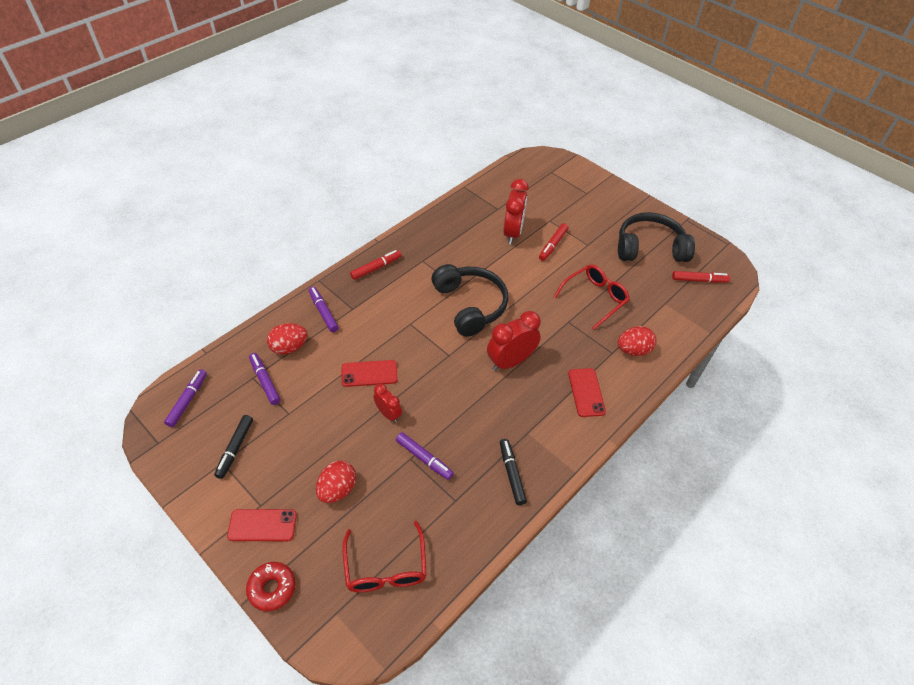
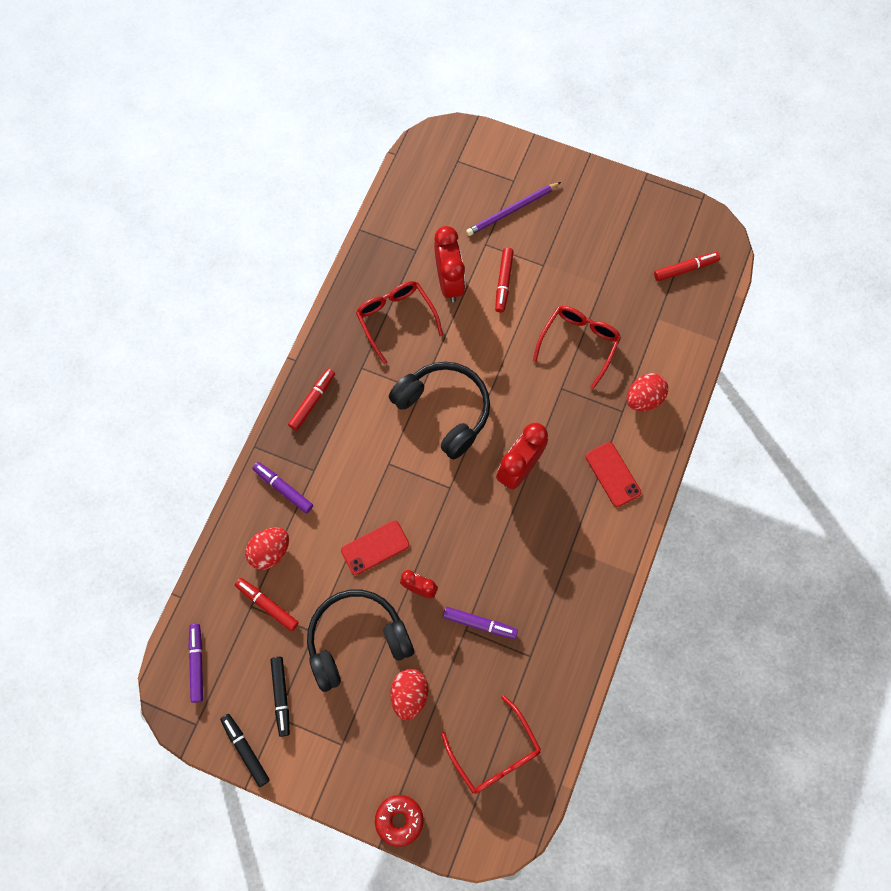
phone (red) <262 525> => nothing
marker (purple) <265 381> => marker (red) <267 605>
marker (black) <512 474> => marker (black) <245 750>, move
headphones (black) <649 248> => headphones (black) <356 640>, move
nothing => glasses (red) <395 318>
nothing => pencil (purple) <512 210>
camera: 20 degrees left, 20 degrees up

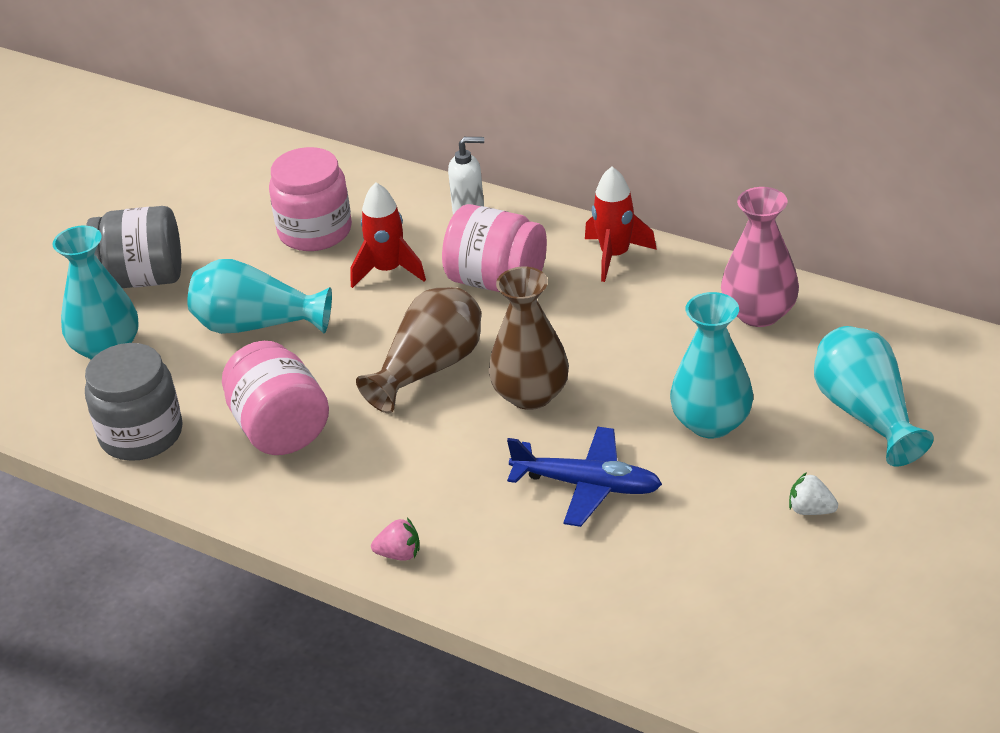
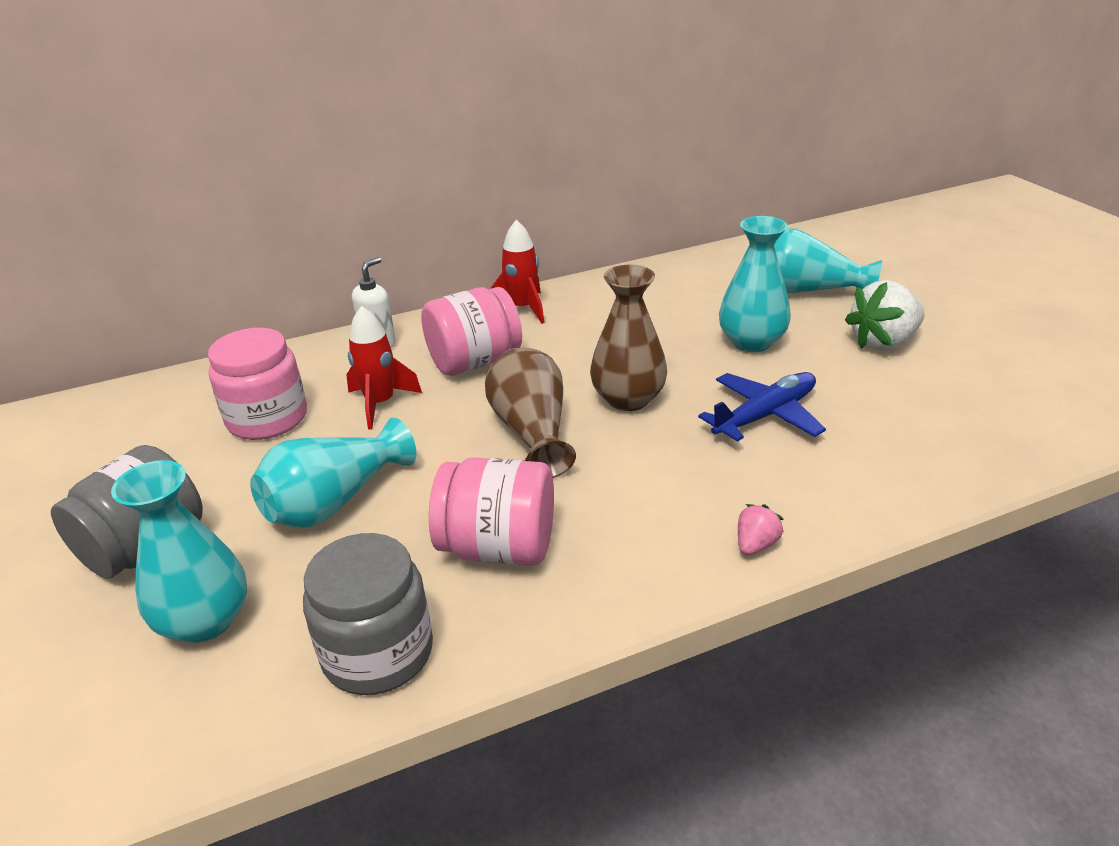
vase (pink) <759 313> => nothing
strawberry (white) <810 510> => strawberry (white) <883 342>, x2.03
camera: 55 degrees left, 5 degrees down

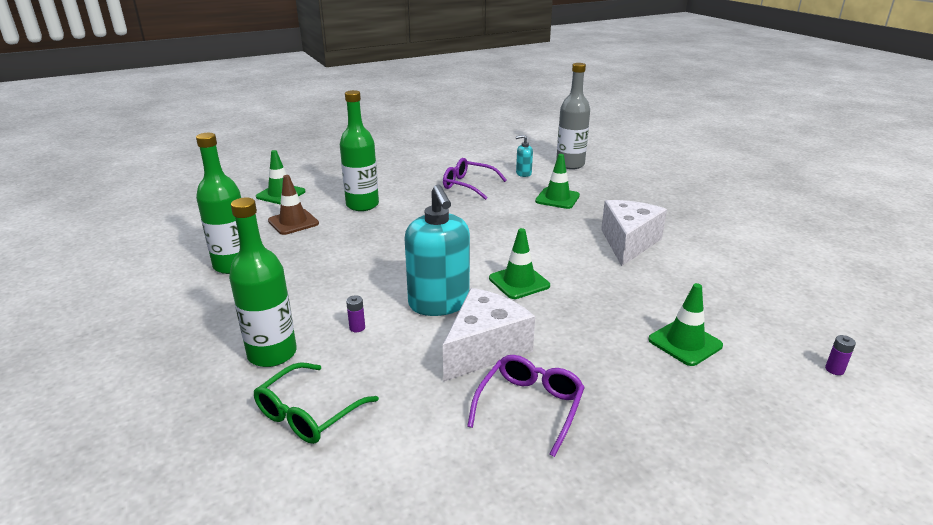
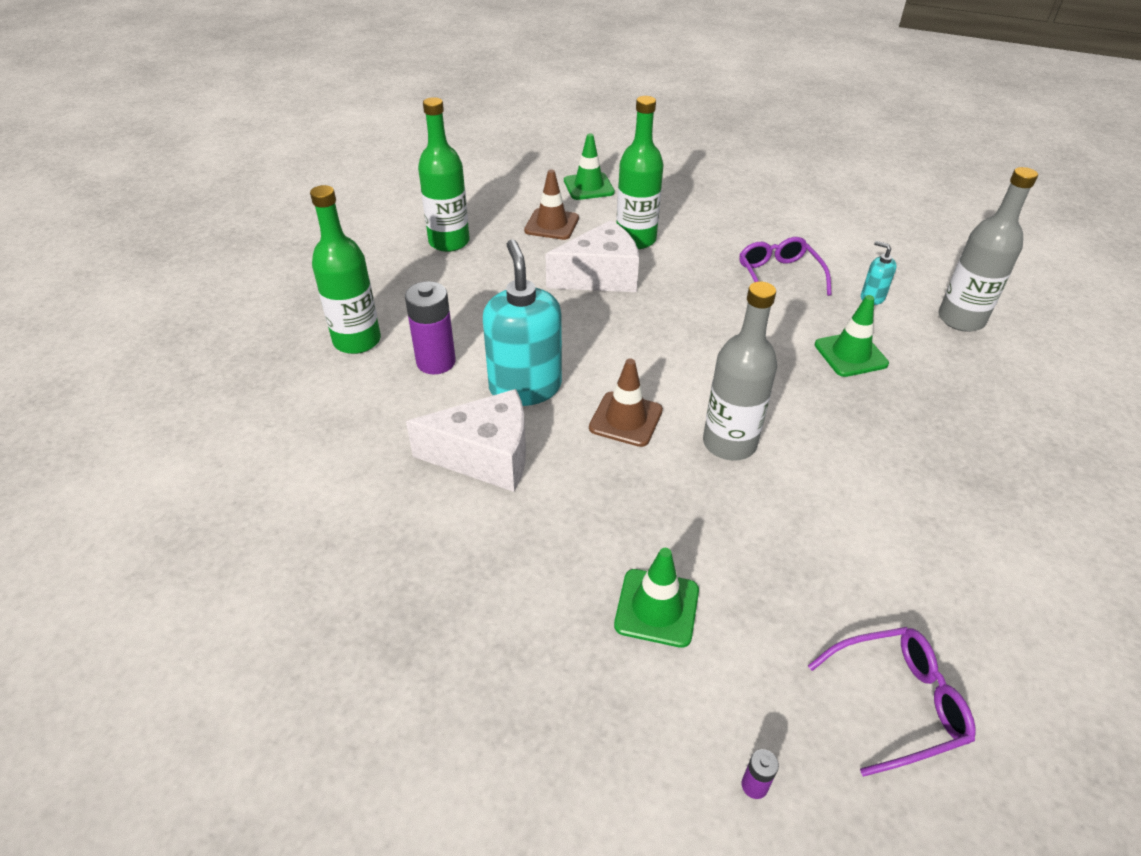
glasses (green) <308 414> => nothing
battery (purple) <357 328> => battery (purple) <436 362>, x2.30
soap dispenser (turquoise) <439 303> => soap dispenser (turquoise) <525 387>, 135 degrees clockwise
glasses (purple) <530 406> => glasses (purple) <898 703>, move
traffic cone (green) <519 282> => traffic cone (brown) <626 419>
cheese (white) <628 243> => cheese (white) <600 276>, move
nothing => bottle (grey) <729 443>
camera: 50 degrees right, 15 degrees up

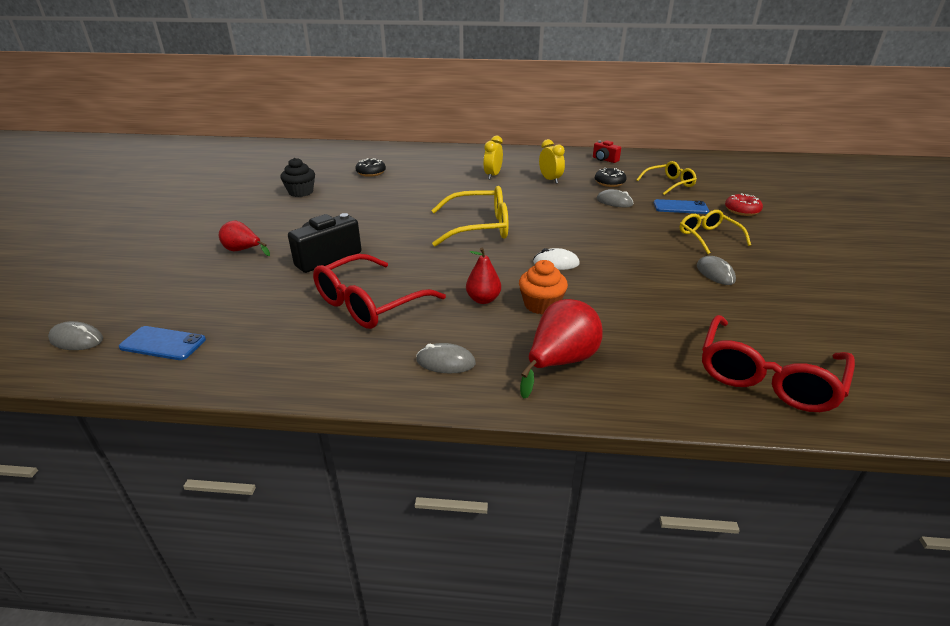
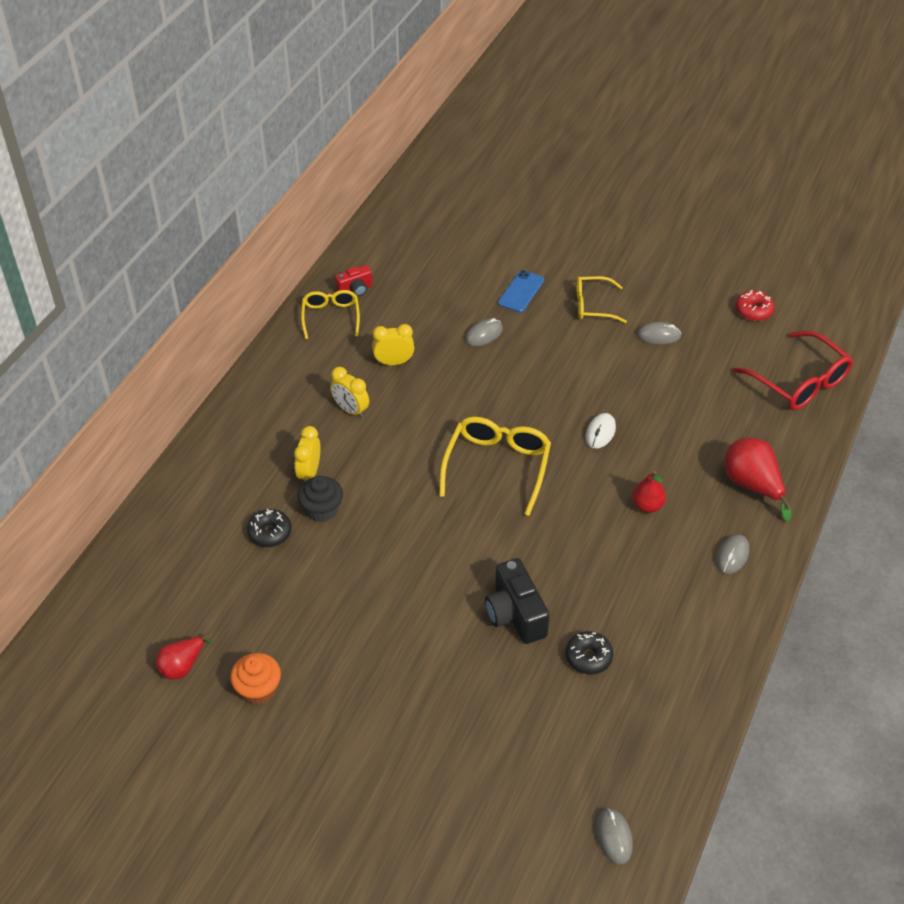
mouse (grey) <77 340> => mouse (grey) <614 837>, 45 degrees counterclockwise
phone (blue) <163 343> => nothing
pear (red) <243 250> => pear (red) <182 666>, move
cupcake (black) <301 192> => cupcake (black) <322 509>, move
glasses (red) <369 303> => nothing
cupcake (orange) <541 305> => cupcake (orange) <258 689>, move
donut (black) <609 183> => donut (black) <588 657>, move
glasses (yellow) <669 184> => glasses (yellow) <331 317>, move
donut (red) <742 210> => donut (red) <753 311>, move
nothing => clock (yellow) <309 473>
camera: 70 degrees left, 15 degrees up

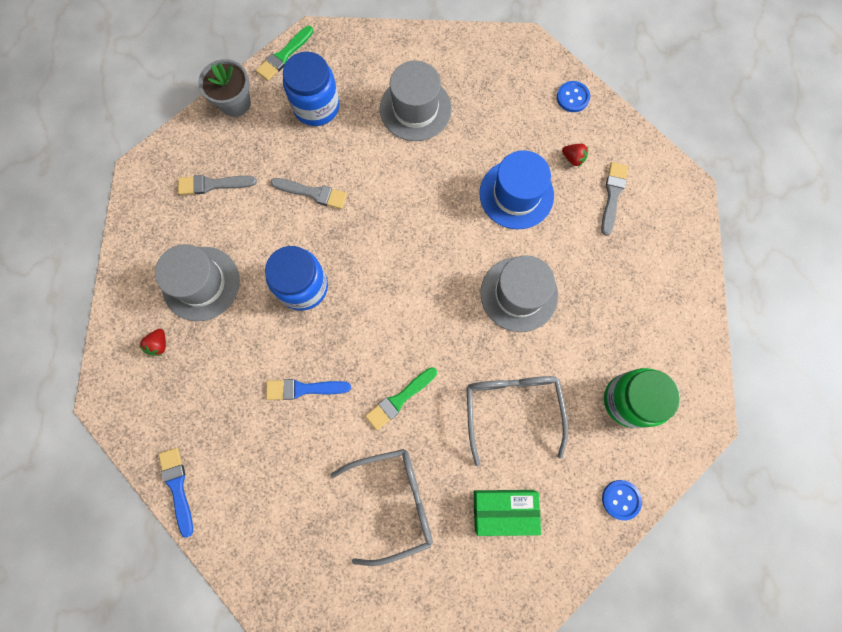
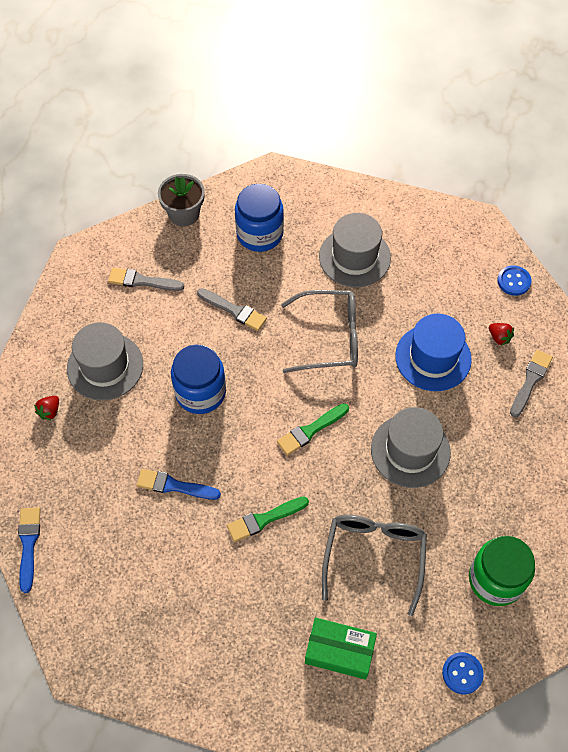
brush (green) <284 56> => brush (green) <311 430>, move
glasses (grey) <394 502> => glasses (grey) <330 338>, move
camera: 15 degrees right, 15 degrees down

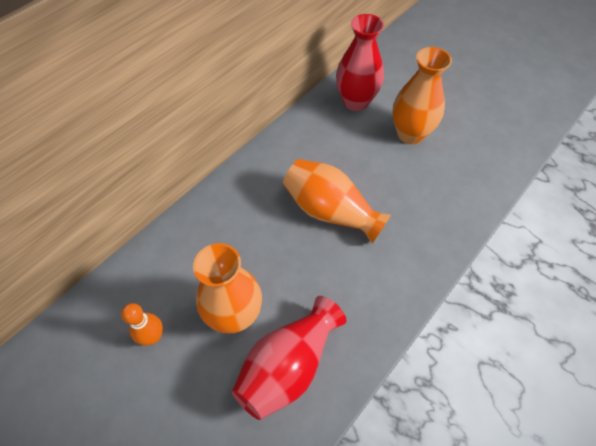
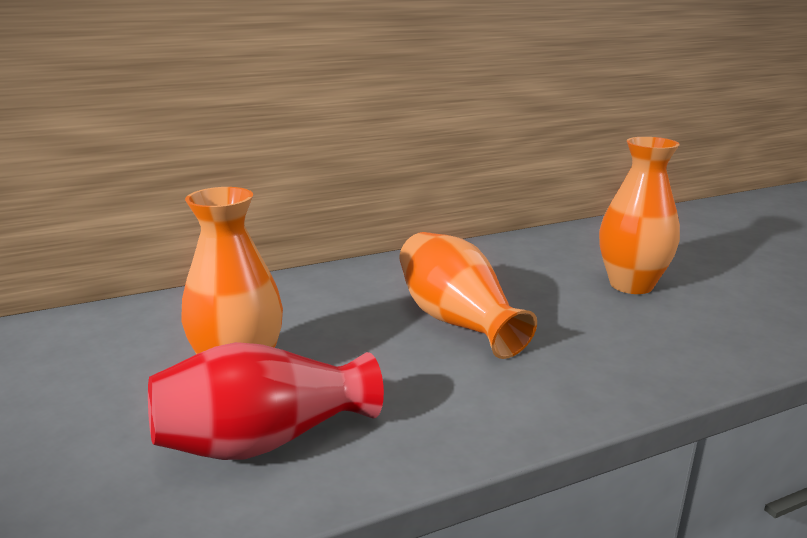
bowling pin (orange) <153 336> => nothing
vase (red) <356 102> => nothing
camera: 25 degrees right, 35 degrees down

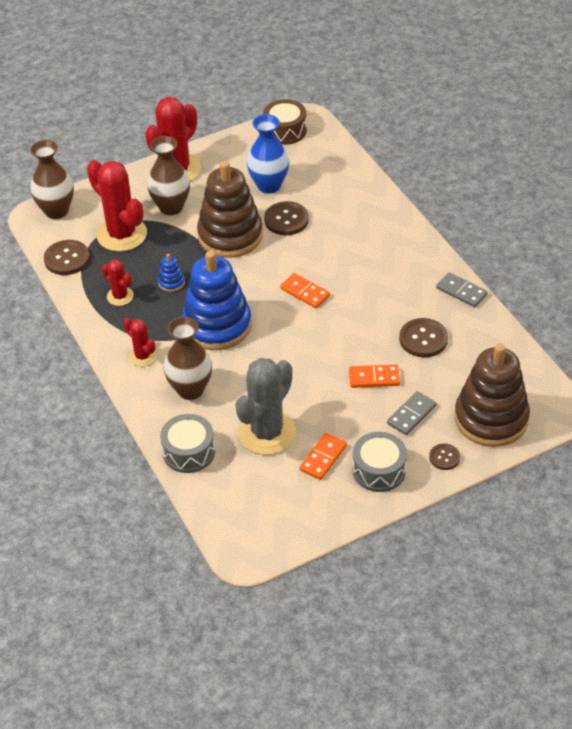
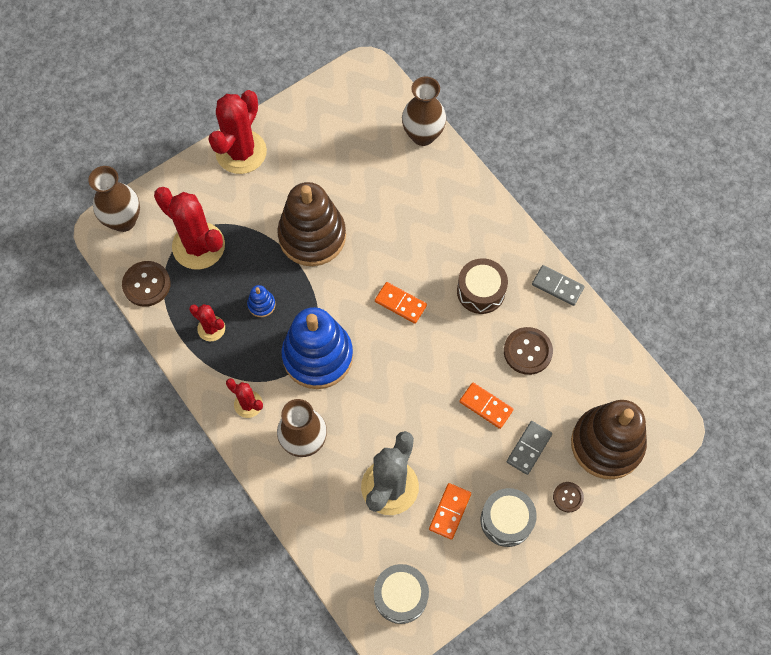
vase (brown) <171 207> => vase (brown) <423 135>, move
drum (grey) <189 452> => drum (grey) <400 596>, move
vase (blue) <269 185> => nothing
drum (brown) <285 131> => drum (brown) <481 291>, move
button (brown) <286 220> => nothing
domino (orange) <374 378> => domino (orange) <486 406>, 45 degrees clockwise
camera: 10 degrees left, 20 degrees up

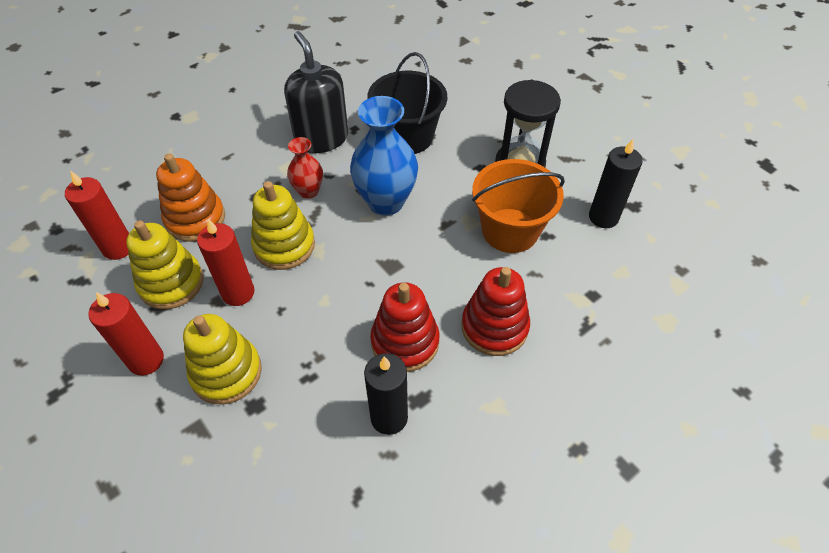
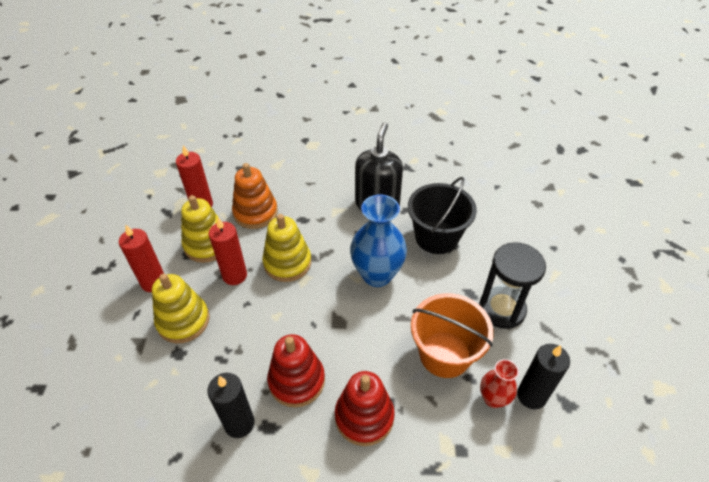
vase (red) <308 191> => vase (red) <493 398>, move
camera: 40 degrees right, 5 degrees down

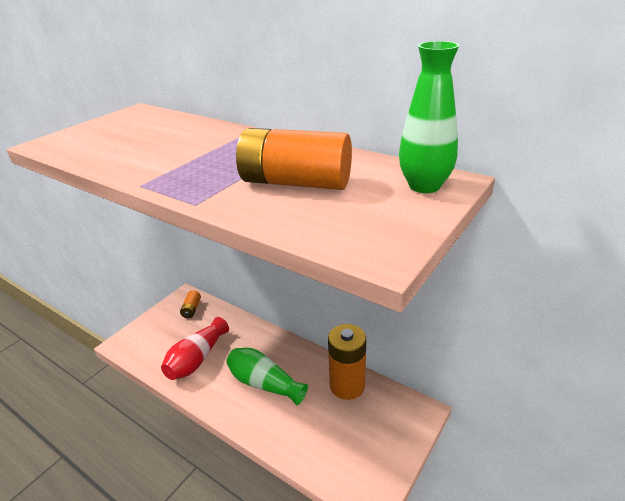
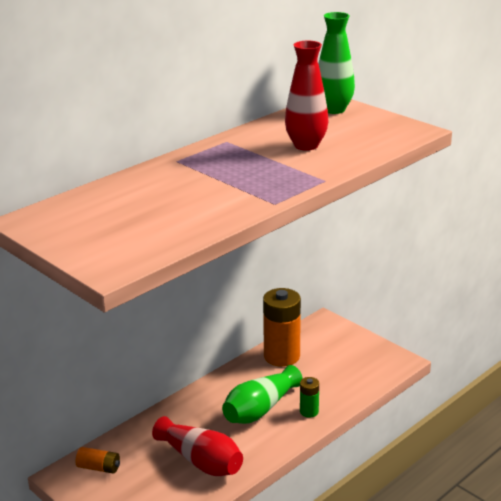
battery (orange) <295 183> => vase (red) <306 145>
nothing => battery (green) <309 411>
camera: 80 degrees left, 5 degrees down

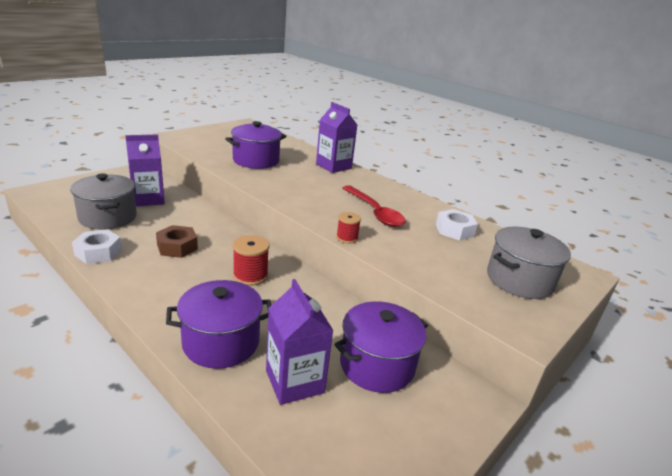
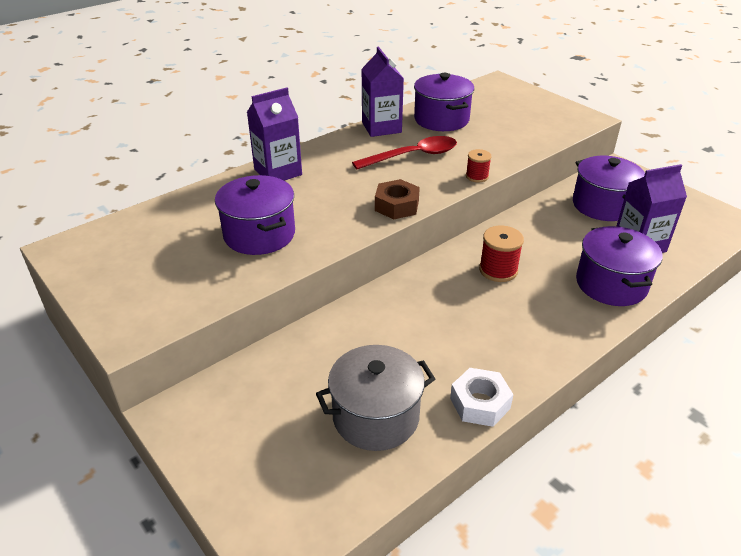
carton (purple) <148 199> => carton (purple) <381 127>, move
nut (brown) <177 247> => nut (brown) <396 206>, move
nut (white) <454 230> => pot (purple) <441 119>
pot (grey) <519 280> => nothing
camera: 80 degrees left, 10 degrees up

